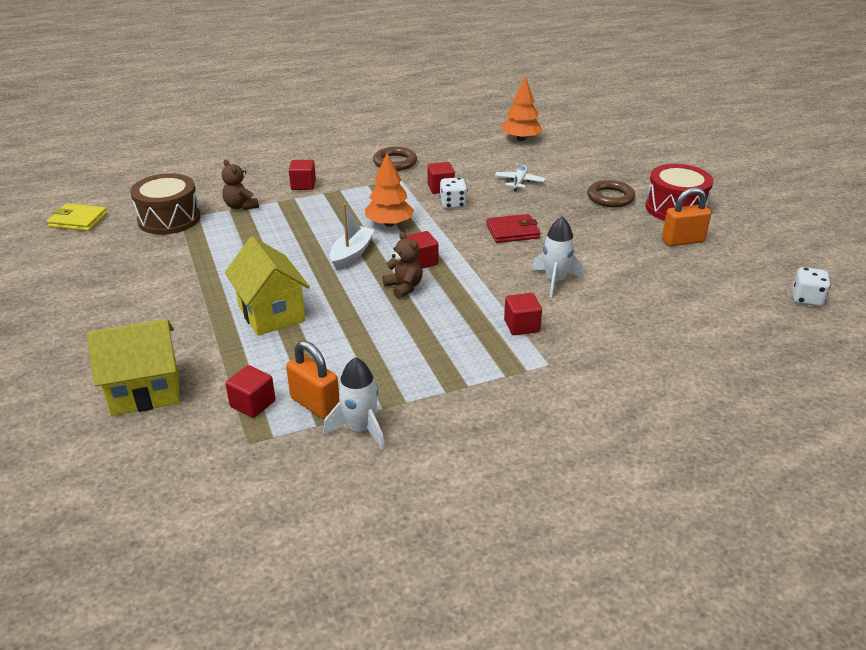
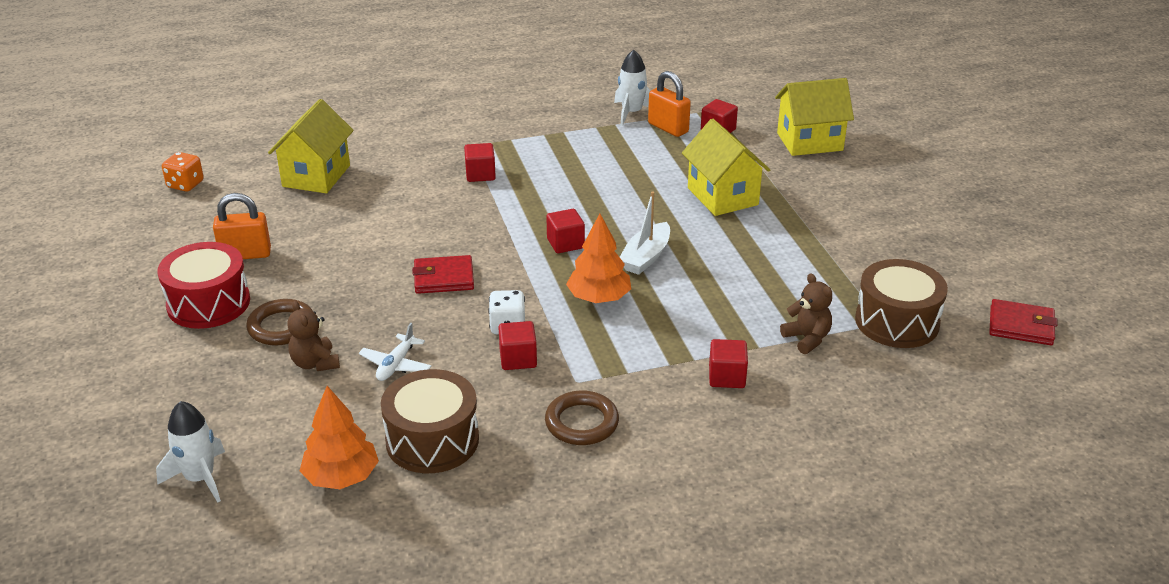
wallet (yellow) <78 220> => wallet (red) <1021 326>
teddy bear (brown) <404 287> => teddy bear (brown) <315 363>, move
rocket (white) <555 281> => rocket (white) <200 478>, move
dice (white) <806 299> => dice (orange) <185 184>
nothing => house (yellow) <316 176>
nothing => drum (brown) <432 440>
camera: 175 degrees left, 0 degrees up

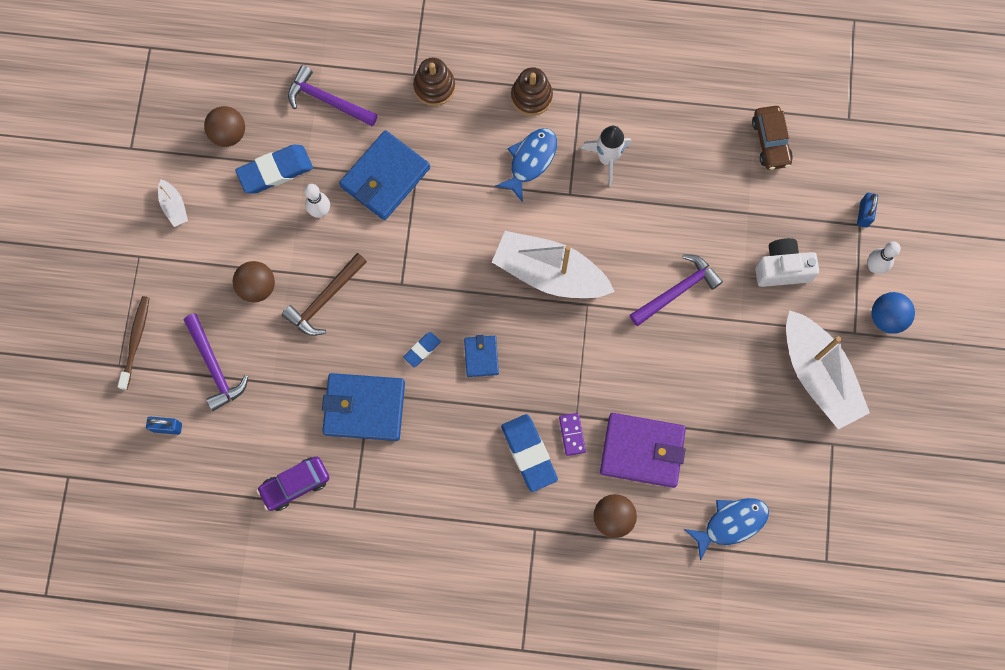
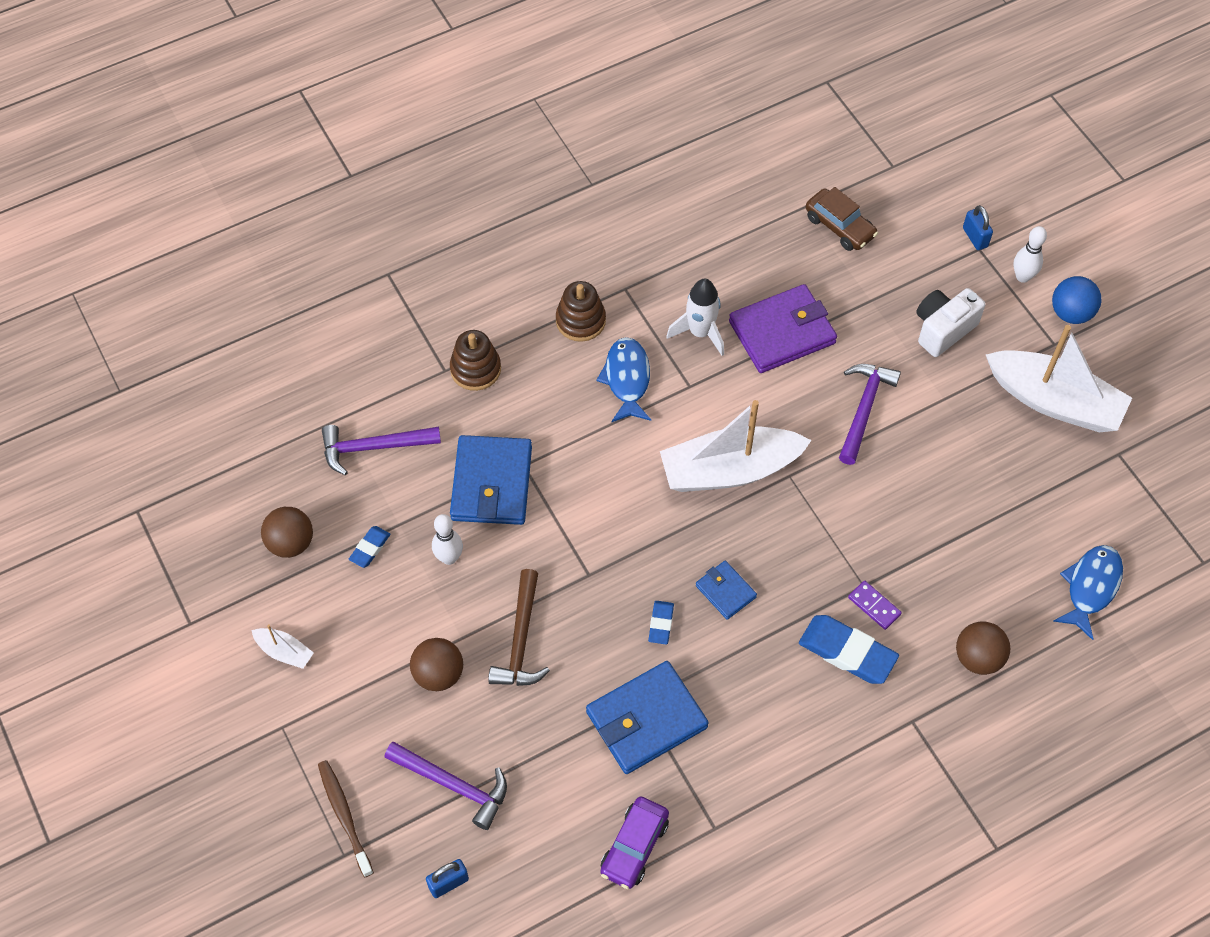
eraser (blue) <275 171> => eraser (blue) <370 548>, x0.52
wallet (purple) <642 451> => wallet (purple) <782 332>, move
camera: 35 degrees left, 15 degrees down

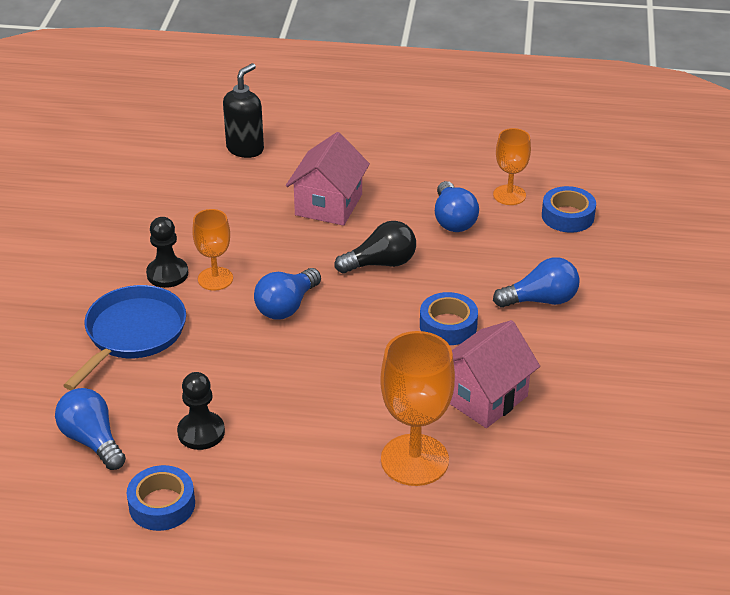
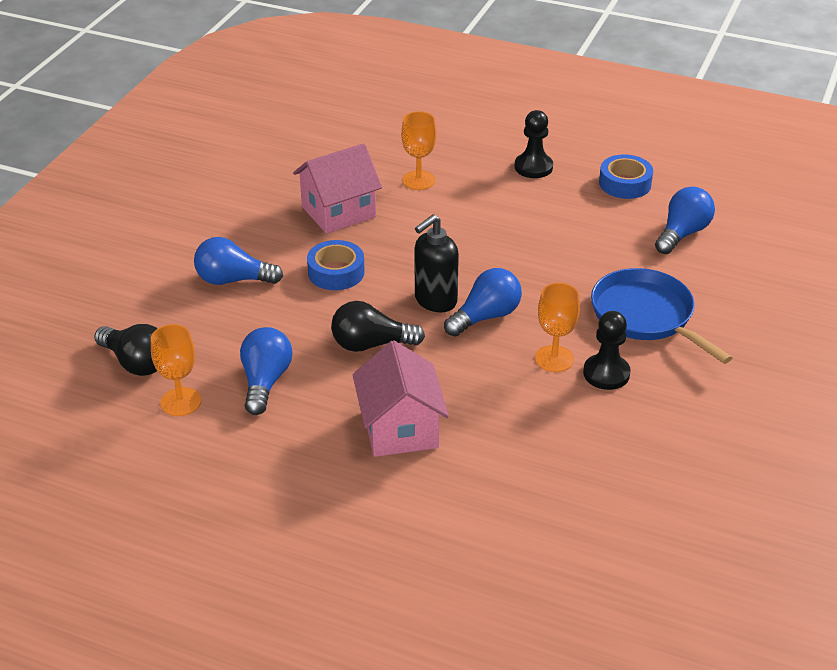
light bulb (blue) <92 440> => light bulb (blue) <682 233>, 120 degrees counterclockwise
pan (blue) <133 334> => pan (blue) <646 316>, 105 degrees clockwise
pawn (black) <201 432> => pawn (black) <533 167>, move
soap dispenser (black) <245 149> => soap dispenser (black) <435 301>, move
house (pink) <328 205> => house (pink) <400 429>, 45 degrees counterclockwise
goblet (orange) <414 460> => goblet (orange) <418 180>, x0.60
tape (blue) <567 216> => light bulb (black) <136 363>
camera: 165 degrees left, 0 degrees up

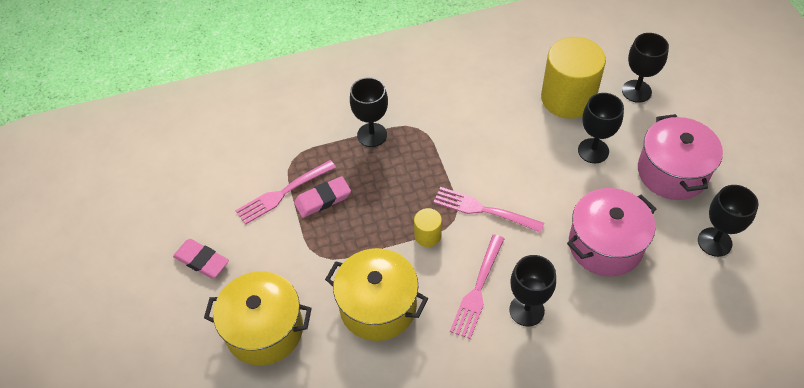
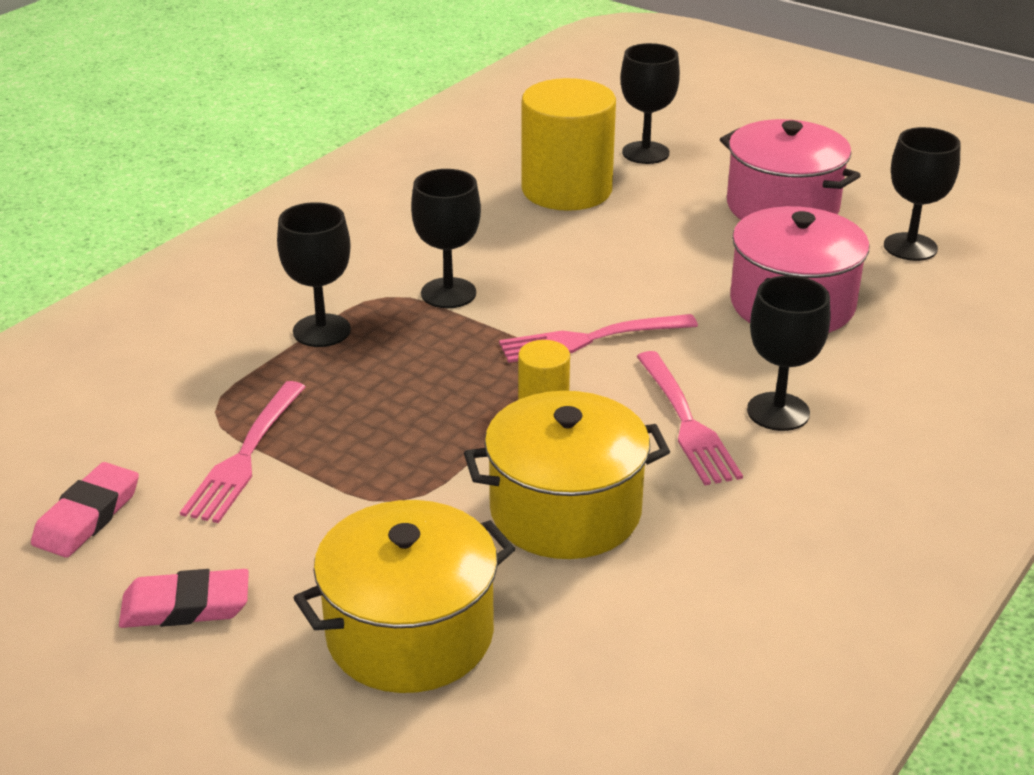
eraser (pink) <323 199> => eraser (pink) <87 516>, move
goblet (black) <593 151> => goblet (black) <448 293>, move
camera: 40 degrees left, 20 degrees down

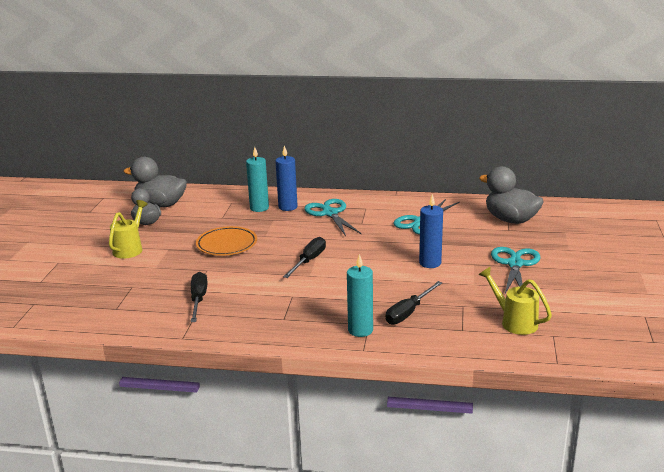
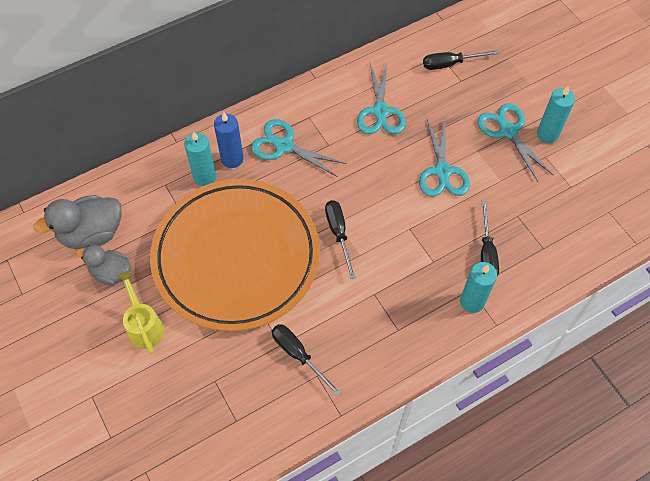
plate (orange) <227 244> => plate (orange) <236 257>, x2.36
candle (blue) <430 263> => scissors (turquoise) <442 172>
duck (grey) <510 220> => screwdriver (black) <450 64>
watering can (yellow) <514 322> => nothing
nothing => candle (turquoise) <547 134>
camera: 40 degrees left, 35 degrees up

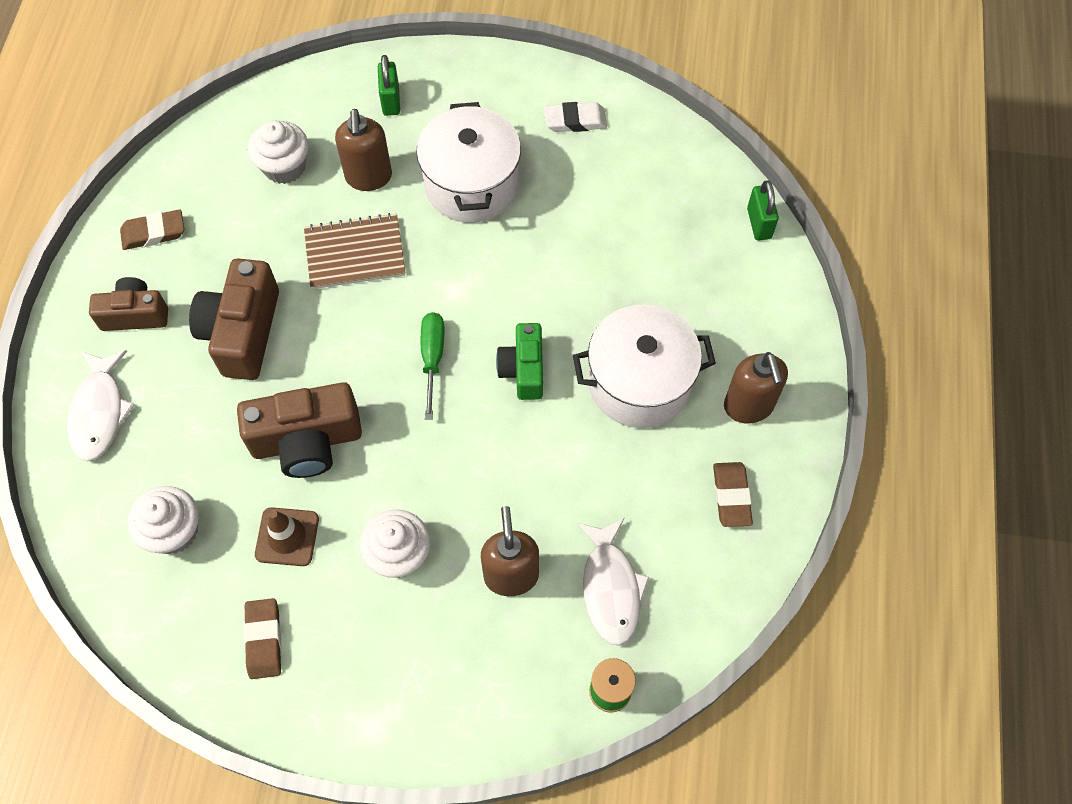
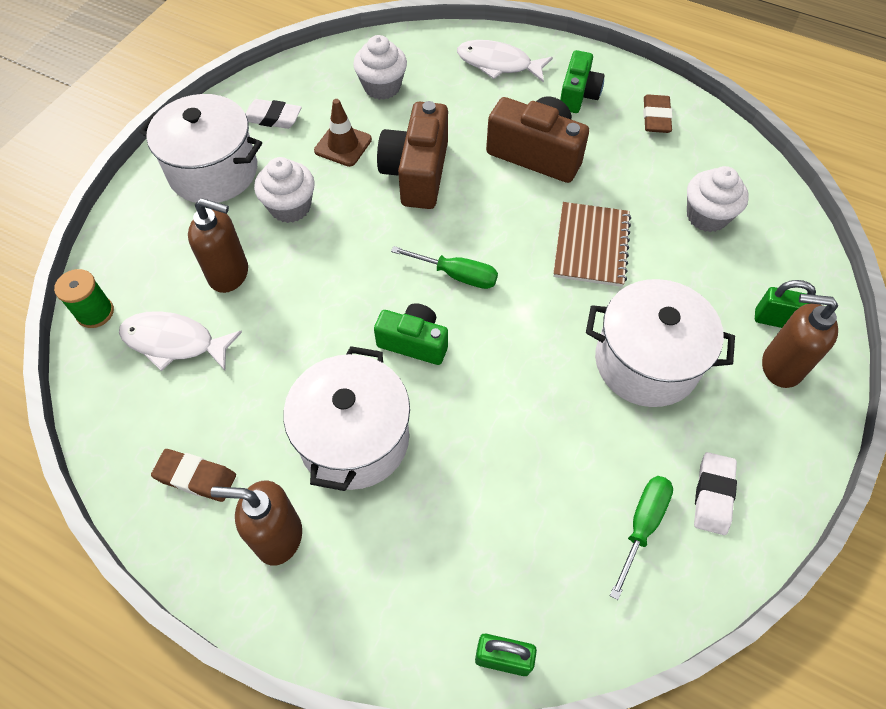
camera (brown) <135 314> => camera (green) <578 95>
eraser (brown) <264 640> => eraser (white) <273 118>
soap dispenser (brown) <368 177> => soap dispenser (brown) <780 366>, move
nothing => pot (white) <213 171>
nothing => screwdriver (green) <642 526>
camera: 110 degrees right, 5 degrees down

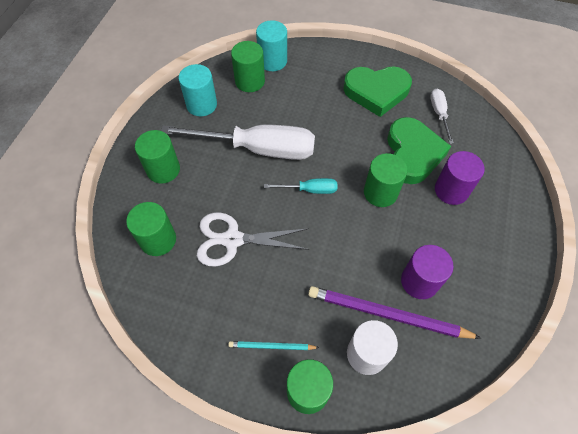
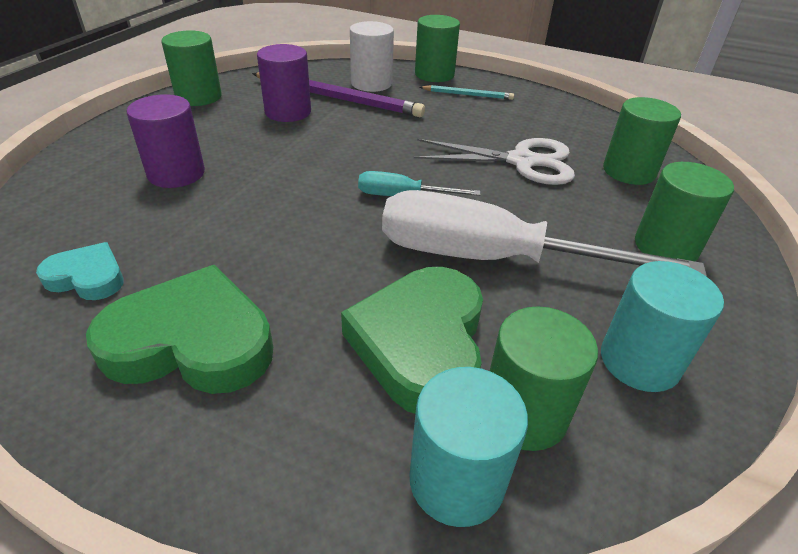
cylinder (green) <380 192> => cylinder (green) <199 97>, move
heart (green) <412 154> => heart (green) <421 343>, move
screwdriver (white) <439 114> => heart (turquoise) <87 277>
camera: 175 degrees left, 20 degrees down

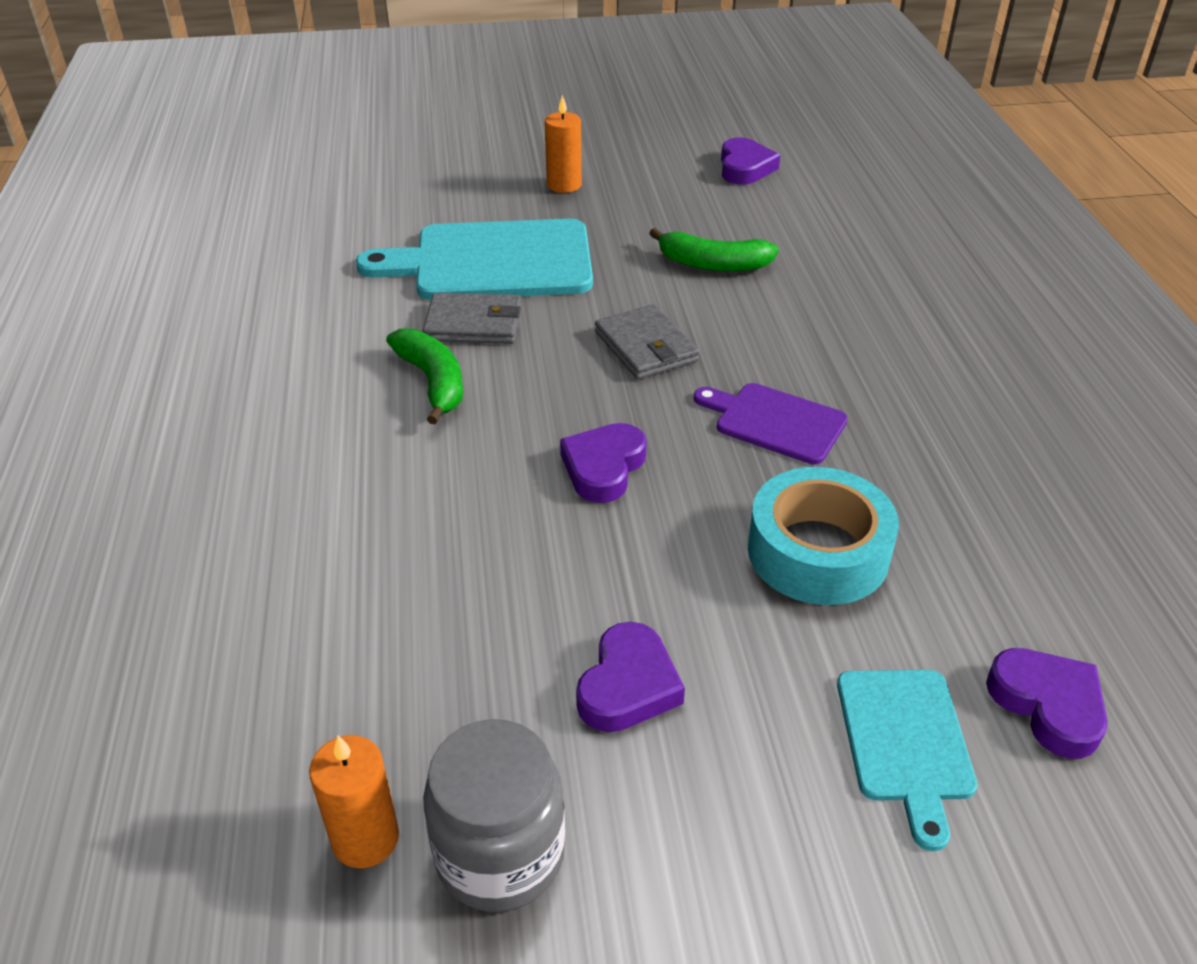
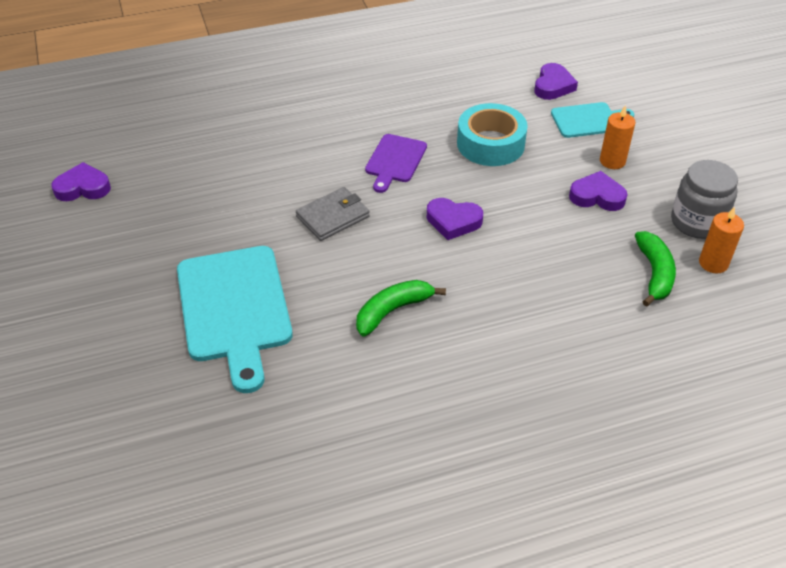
wallet (grey) <474 324> => nothing
candle (orange) <564 185> => candle (orange) <612 161>, move
banana (green) <713 264> => banana (green) <654 273>, move
heart (purple) <1048 705> => heart (purple) <553 86>, 150 degrees clockwise
camera: 100 degrees left, 5 degrees up

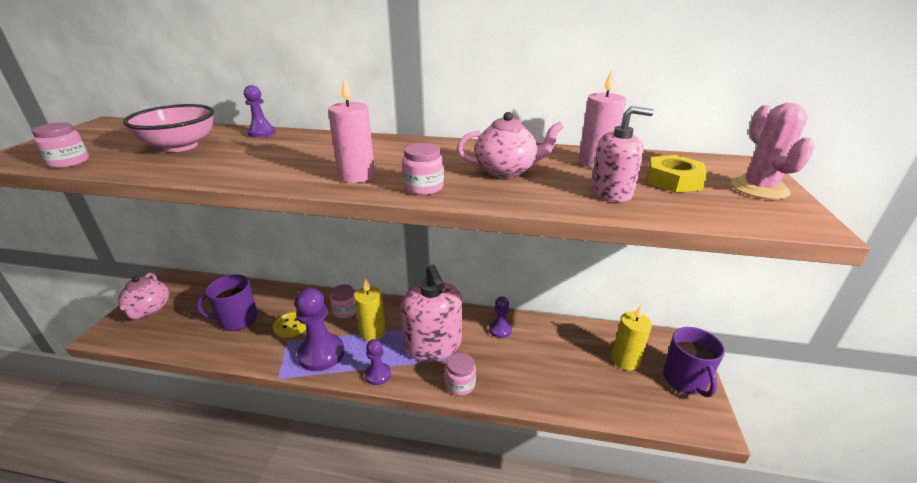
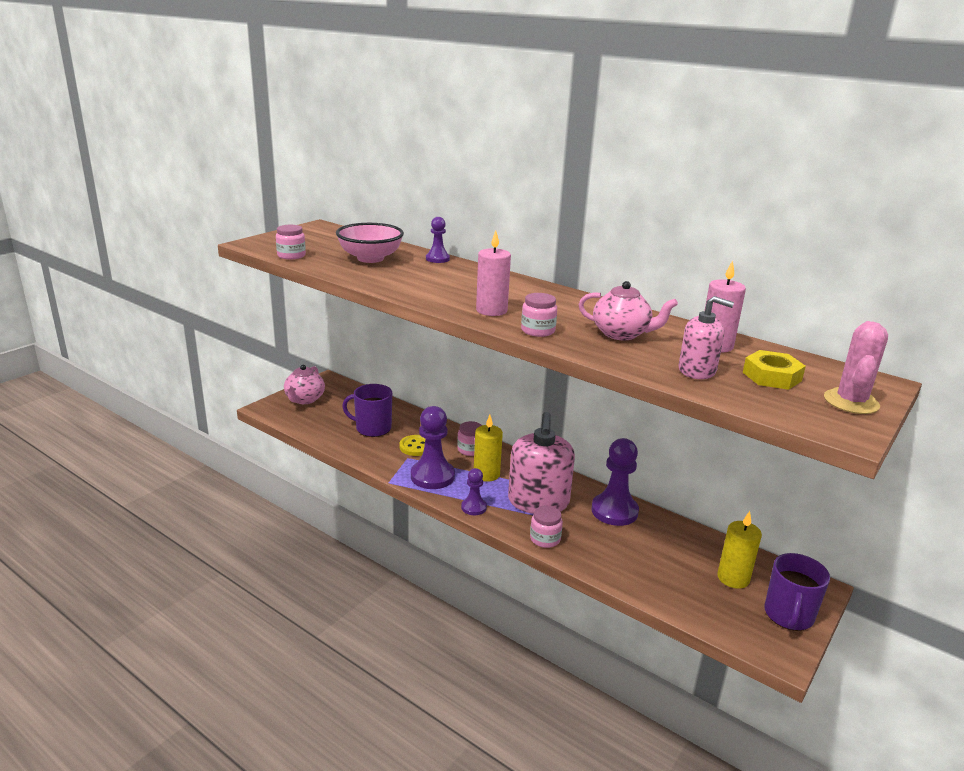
pawn (purple) <500 329> => pawn (purple) <614 511>, x1.83
camera: 25 degrees right, 5 degrees down

